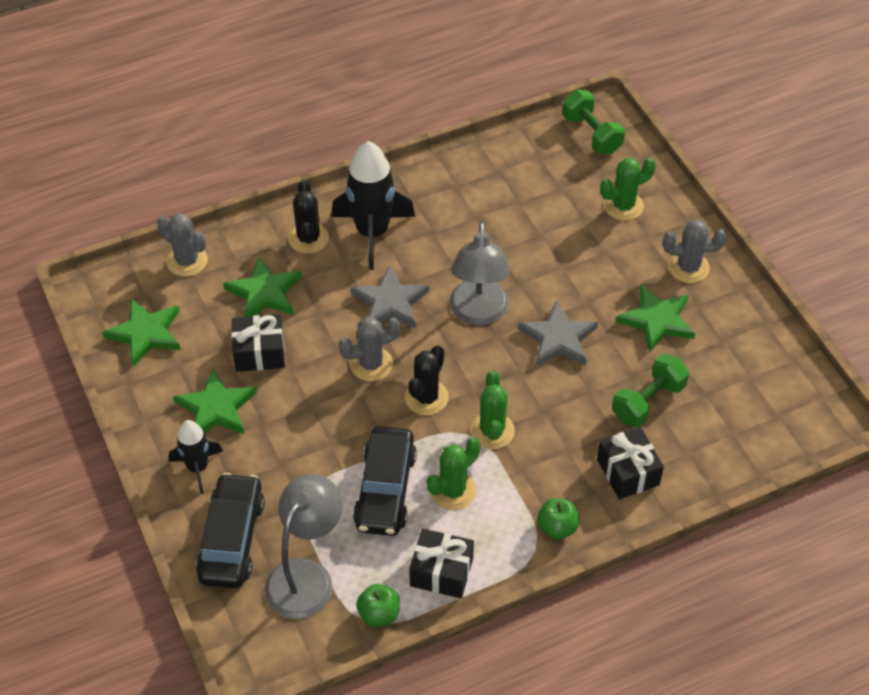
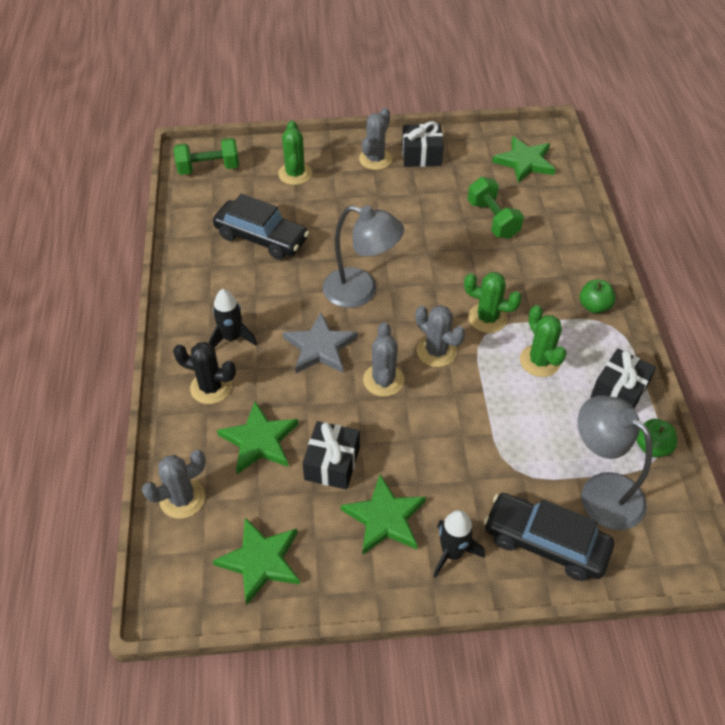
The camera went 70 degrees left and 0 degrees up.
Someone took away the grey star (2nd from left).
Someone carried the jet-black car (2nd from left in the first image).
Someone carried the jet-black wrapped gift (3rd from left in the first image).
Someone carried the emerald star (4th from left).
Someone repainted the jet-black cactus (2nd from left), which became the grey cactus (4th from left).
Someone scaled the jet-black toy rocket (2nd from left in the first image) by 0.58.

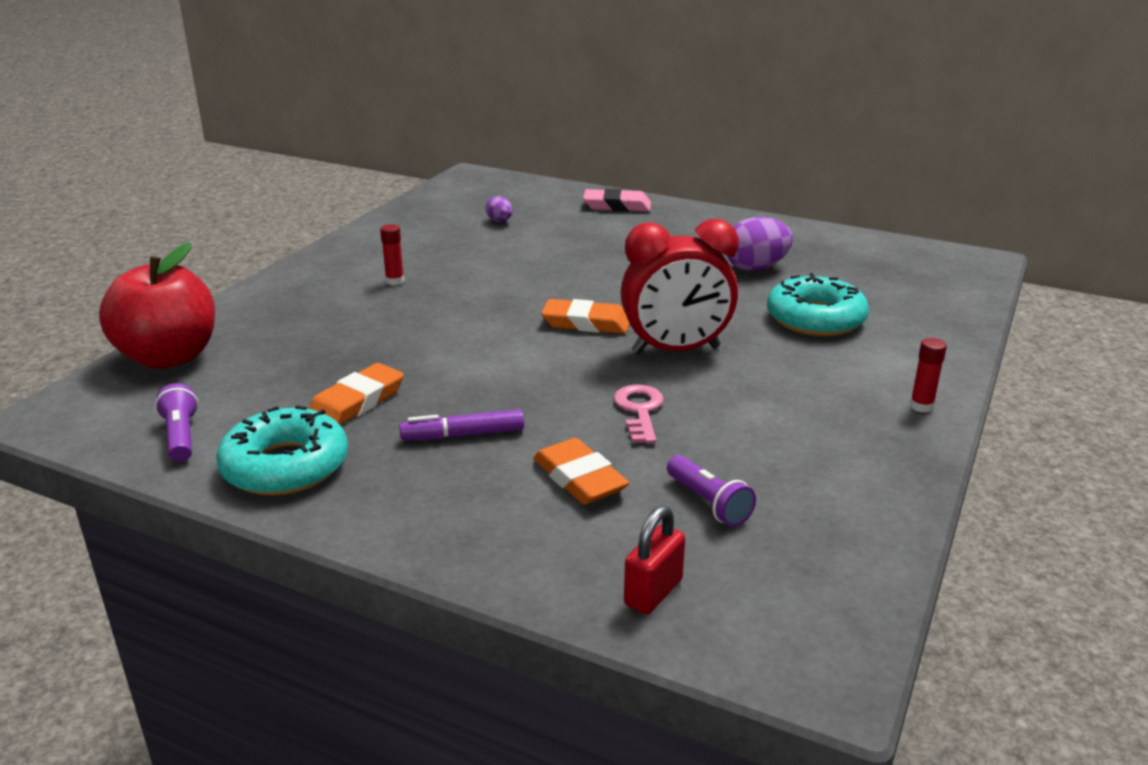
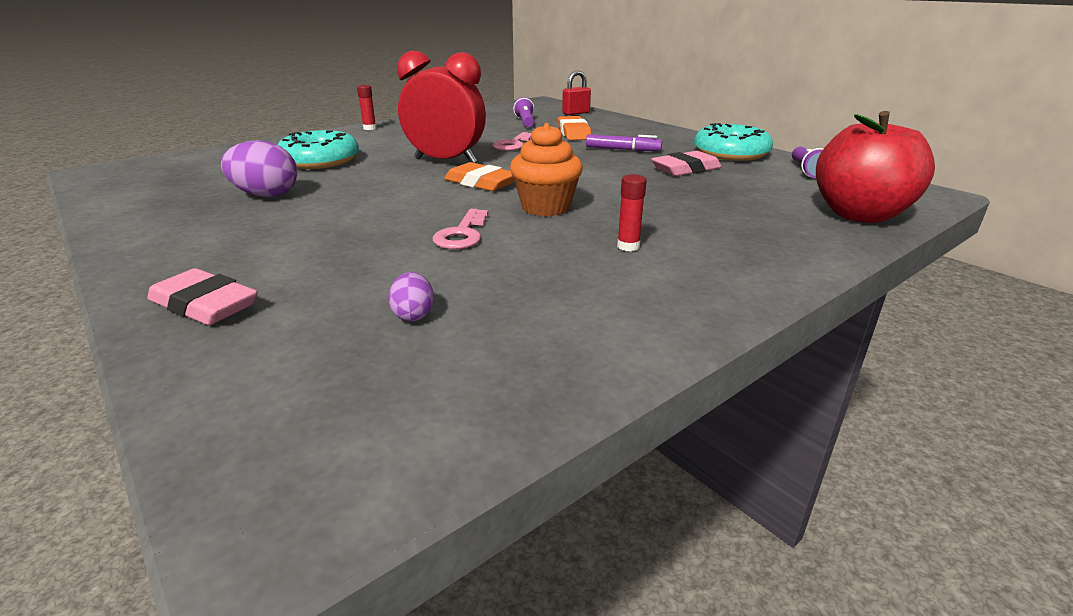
The camera went 155 degrees left and 0 degrees up.
Someone put down the rose-pink latchkey (1st from left).
Someone put down the bright orange muffin.
Someone repainted the bright orange eraser (1st from left), which became the rose-pink eraser (2nd from left).

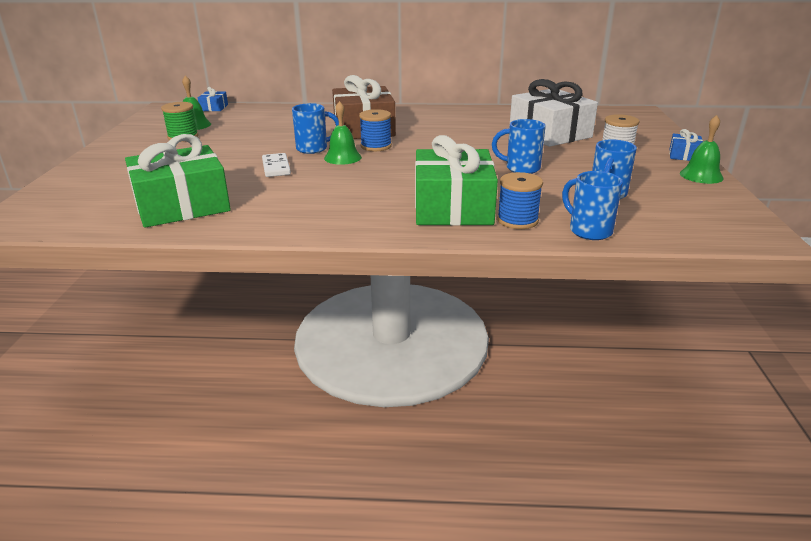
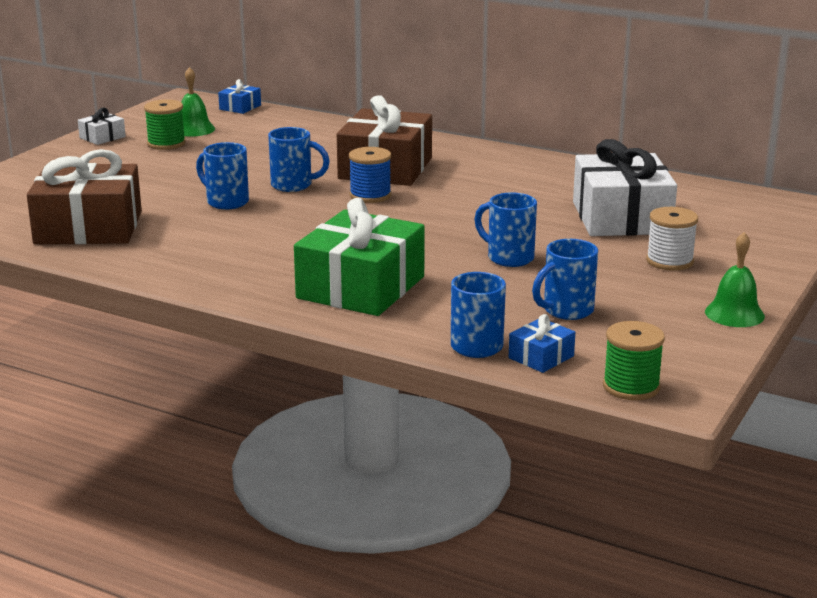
The camera went 25 degrees right and 5 degrees down.
Someone took away the emerald hand bell (2nd from left).
Someone took away the royal blue reel of thread (2nd from left).
Someone put down the white wrapped gift (1st from left).
Someone put down the emerald reel of thread (2nd from left).
Someone carried the royal blue wrapped gift (2nd from left).
Someone swapped the white domino tile for the royal blue coffee mug (1st from left).
Someone repainted the emerald wrapped gift (1st from left), which became the russet wrapped gift (1st from left).

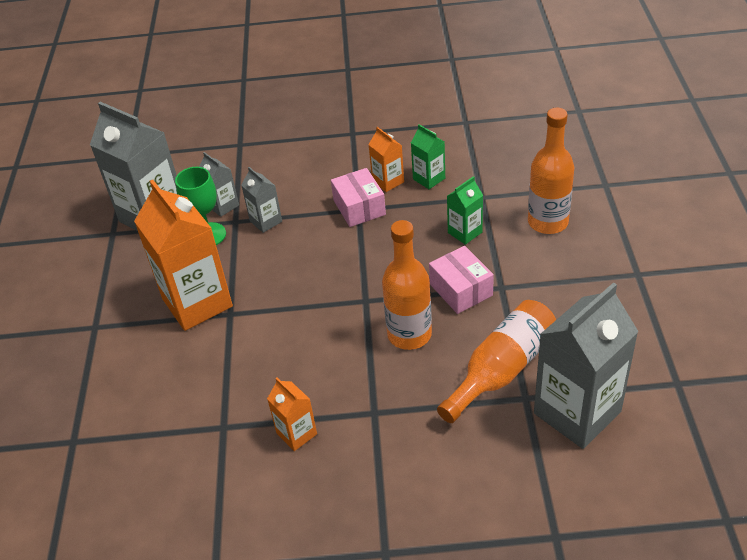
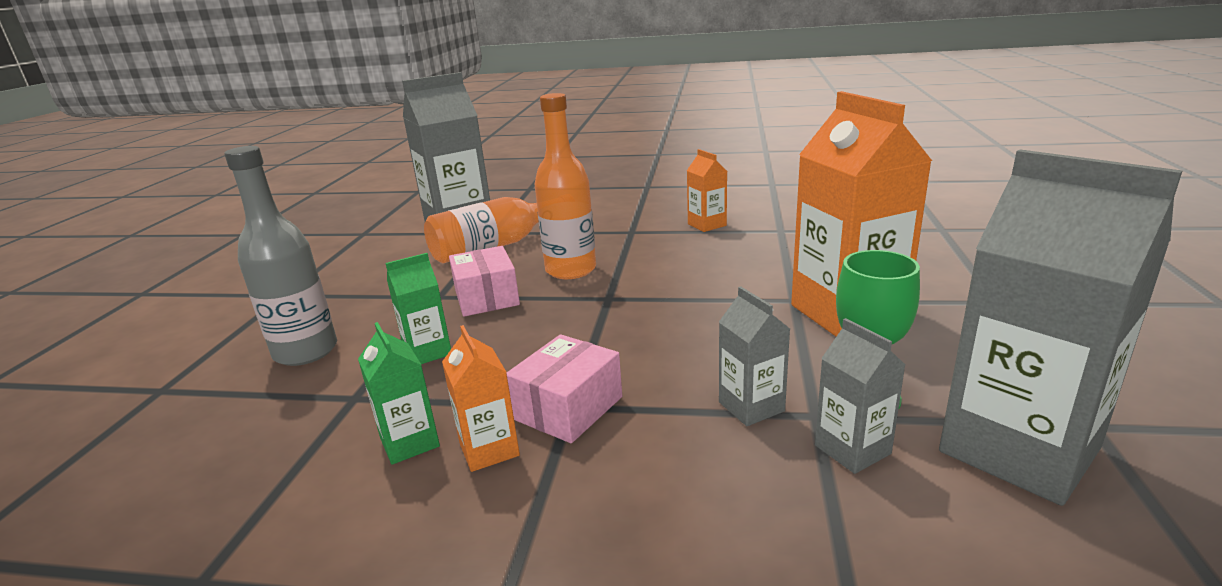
The camera went 170 degrees left and 20 degrees down.
Someone repainted the bright orange bottle (3rd from left), which became the grey bottle.
Someone rotated the rose-pink package (1st from left in the first image) by 45 degrees clockwise.

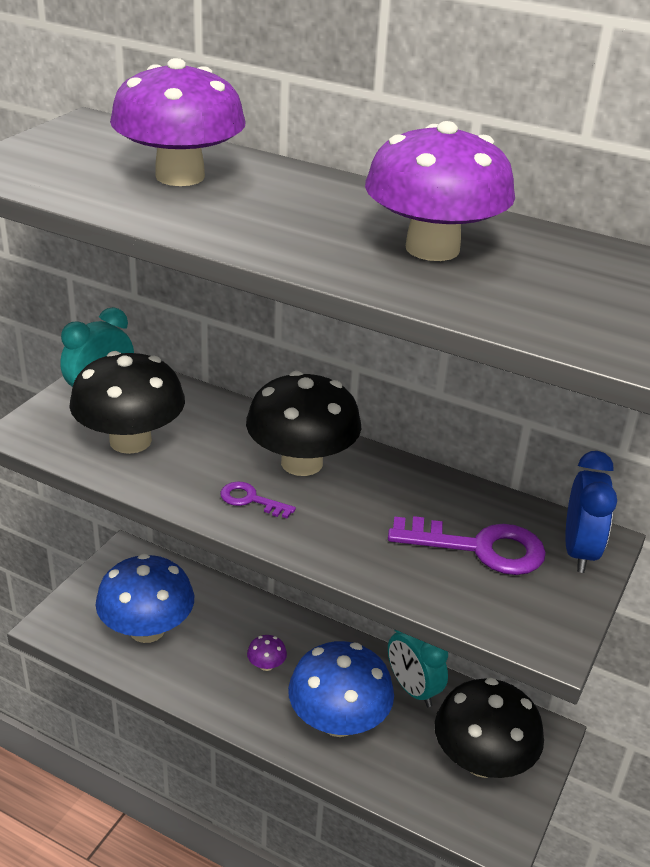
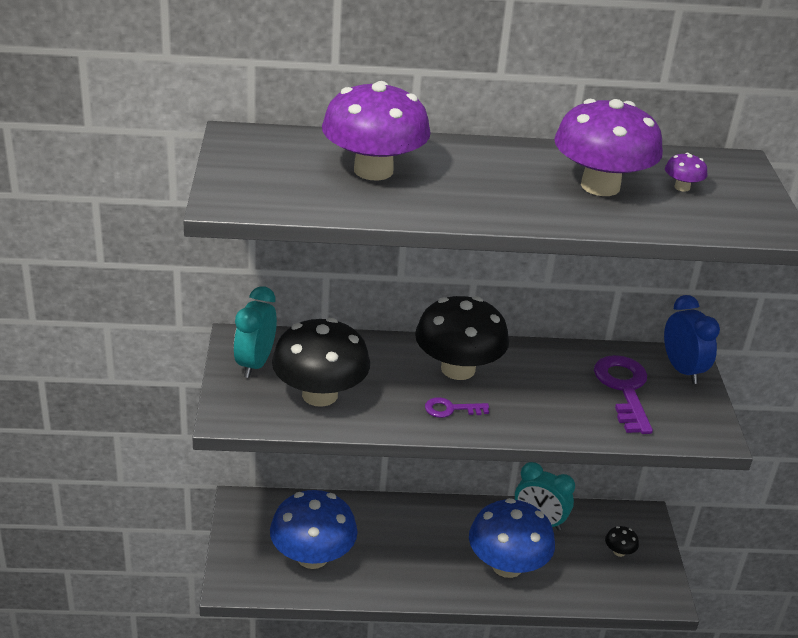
The camera went 30 degrees left and 0 degrees up.
Someone carried the violet mushroom (2nd from left in the first image).
Someone rotated the violet latchkey (2nd from left) by 75 degrees counterclockwise.
Someone scaled the jet-black mushroom (3rd from left) by 0.40.

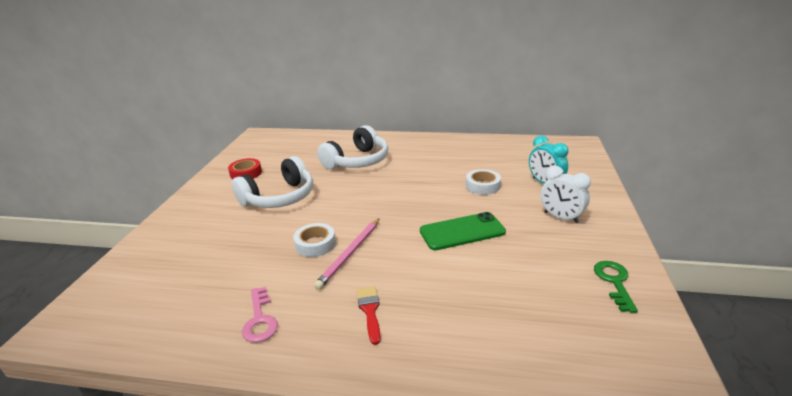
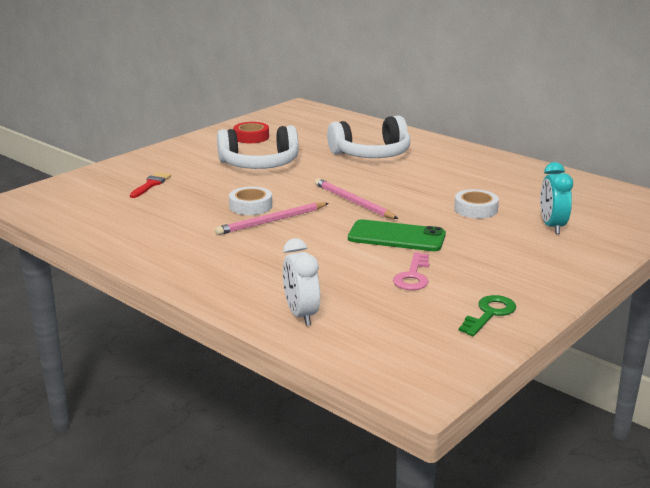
The camera went 30 degrees right and 5 degrees down.
Someone put down the rose-pink lead pencil (2nd from left).
Someone carried the rose-pink latchkey.
Someone carried the scarlet brush.
Someone carried the white clock.

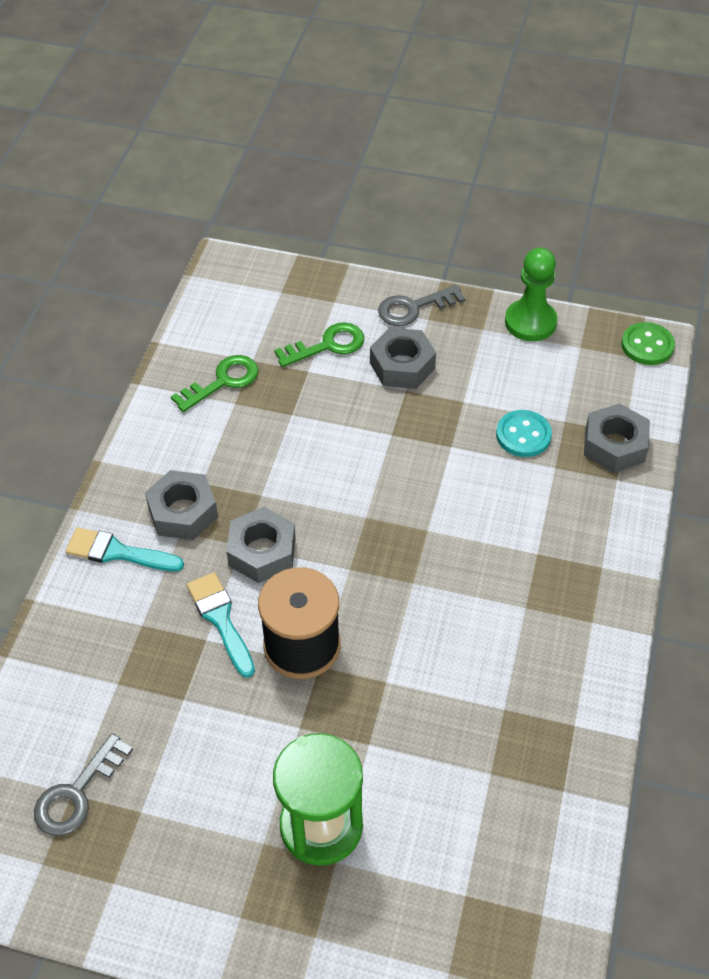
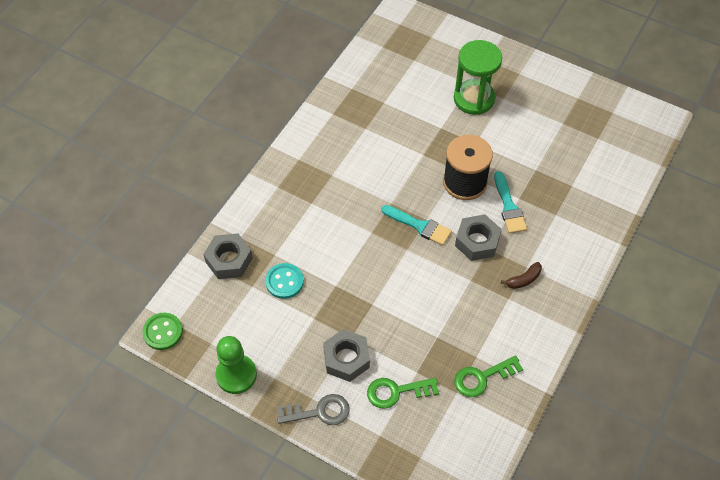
The camera went 165 degrees left and 5 degrees up.
Someone took away the grey latchkey (1st from left).
Someone carried the teal brush (1st from left).
Someone swapped the grey nut (1st from left) for the russet banana fruit.

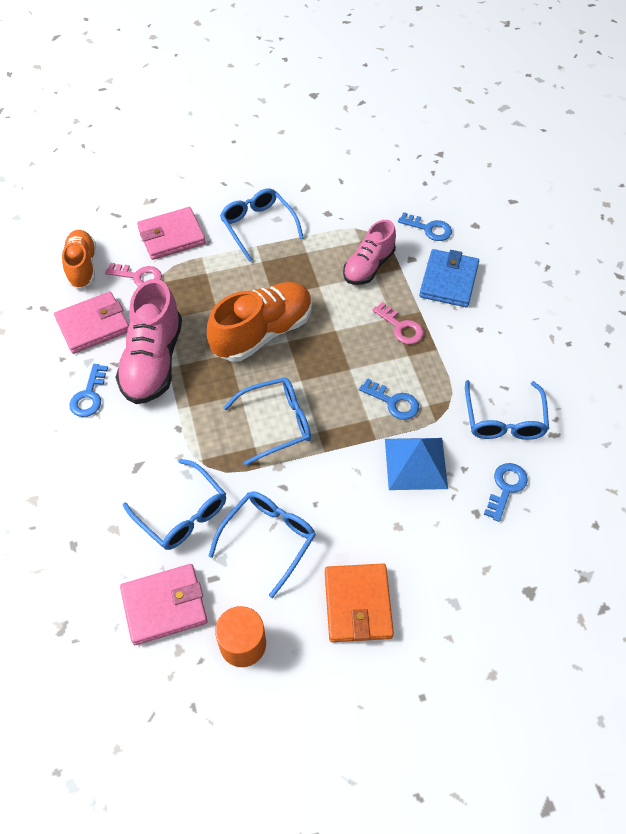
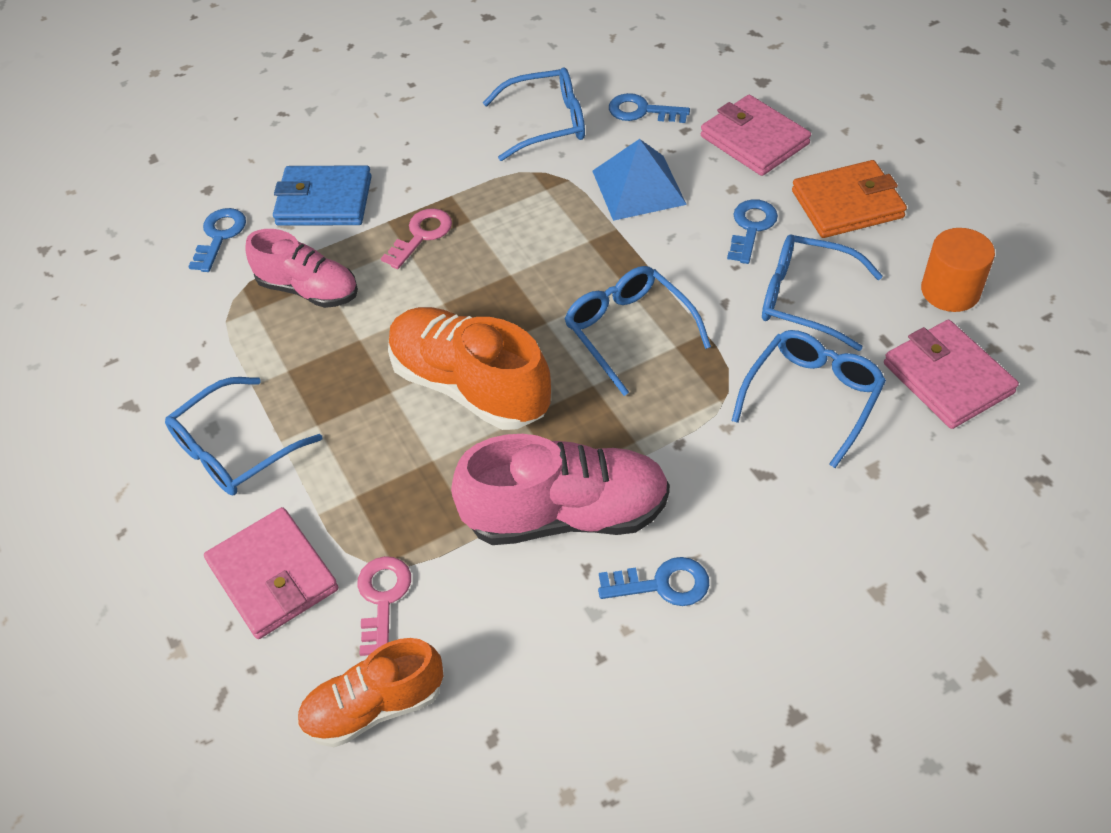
The camera went 100 degrees left and 5 degrees down.
Someone carried the rose-pink card wallet (1st from left in the first image).
Someone carried the royal blue latchkey (2nd from left in the first image).

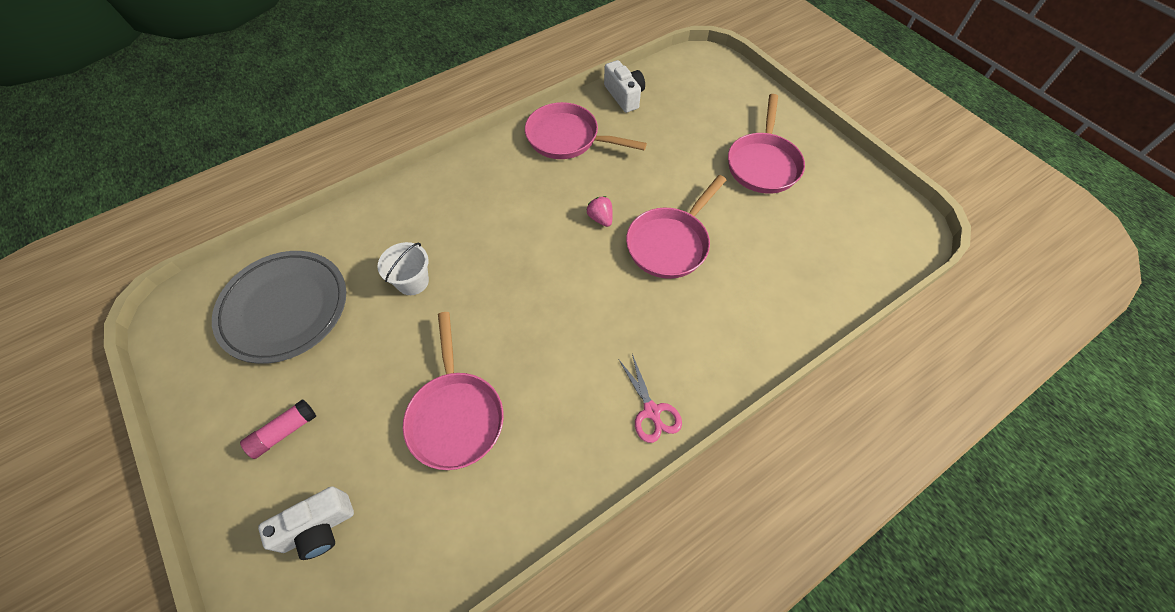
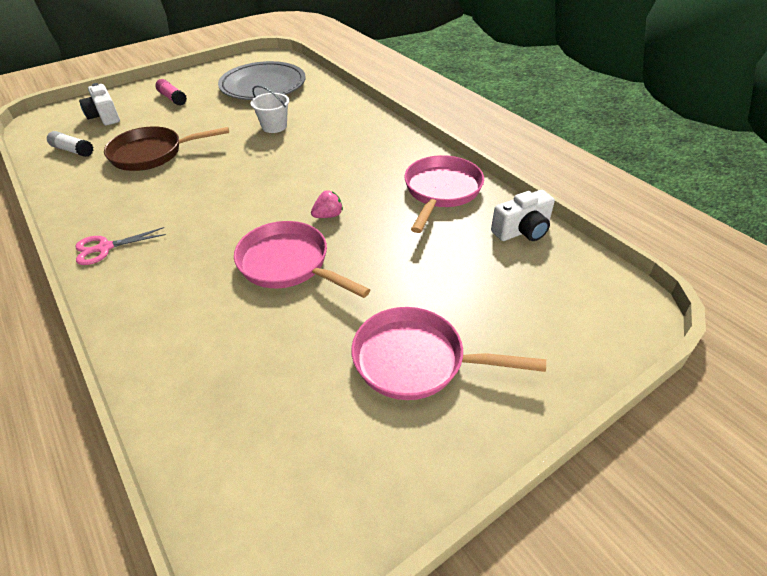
The camera went 90 degrees right and 15 degrees down.
Someone put down the white glue stick.
Someone repainted the rose-pink skillet (1st from left), which became the russet skillet.

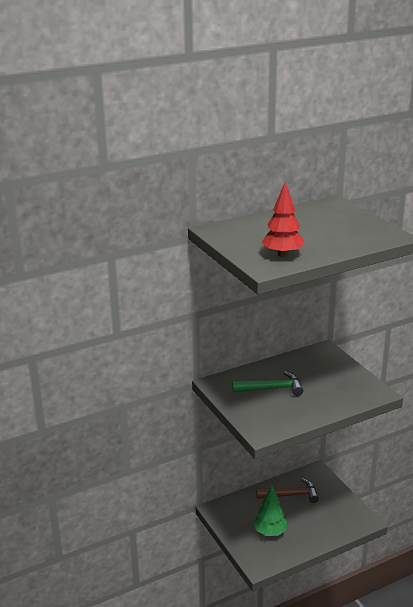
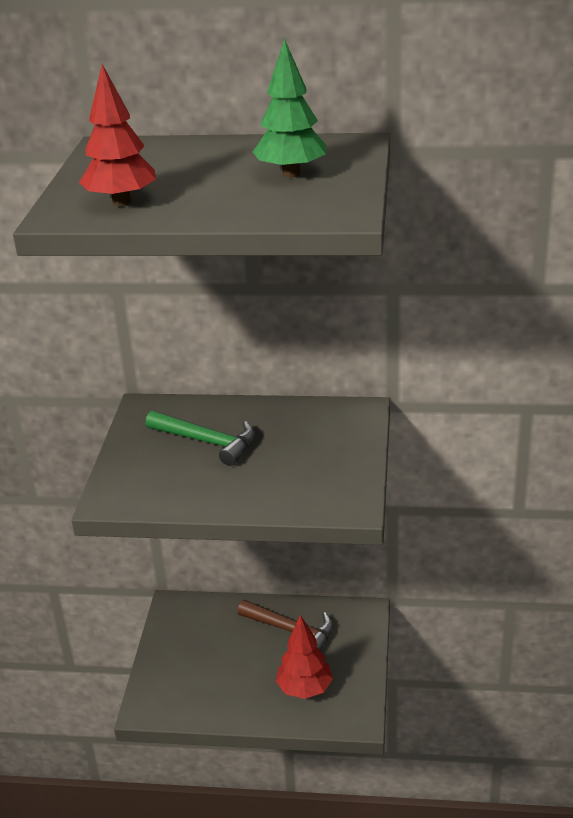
The camera went 35 degrees right and 5 degrees up.
Someone put down the scarlet tree (2nd from left).
Someone carried the emerald tree.

